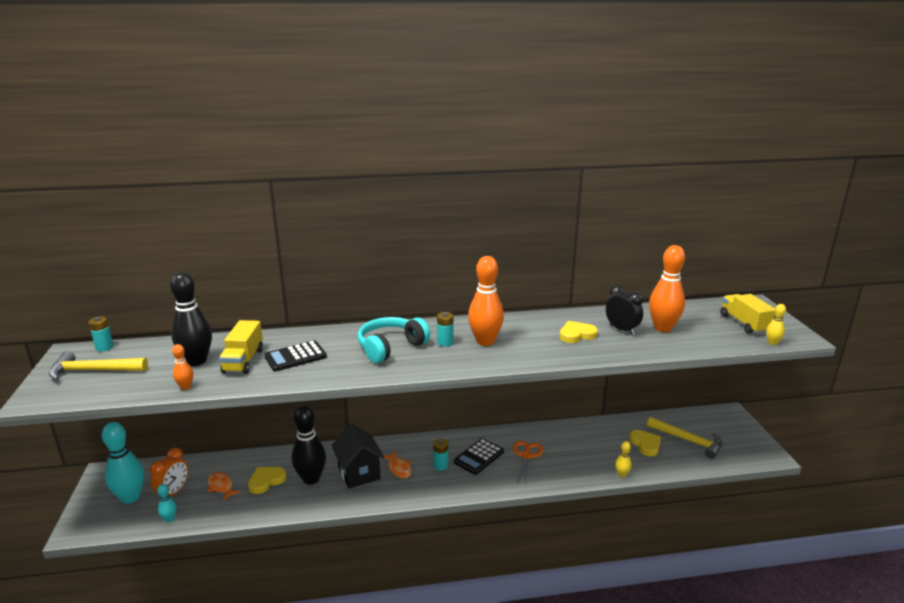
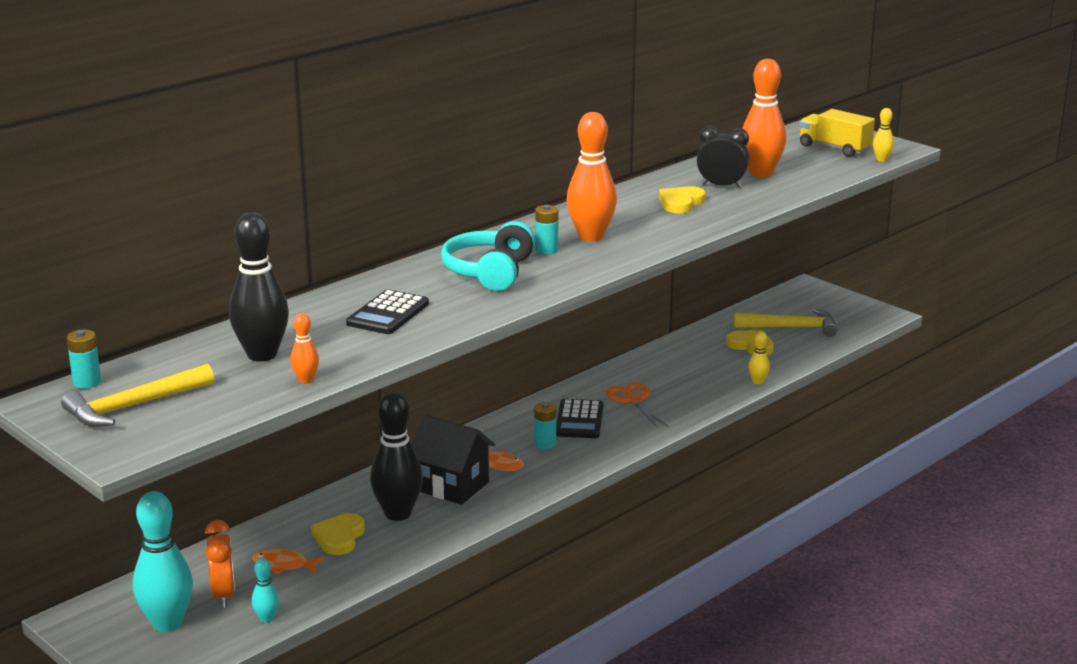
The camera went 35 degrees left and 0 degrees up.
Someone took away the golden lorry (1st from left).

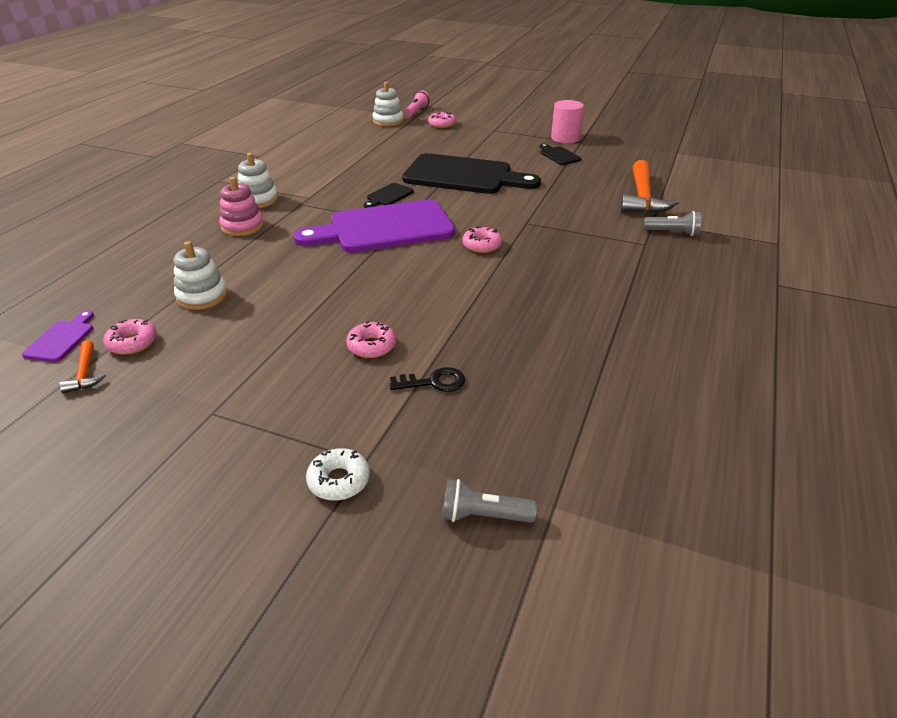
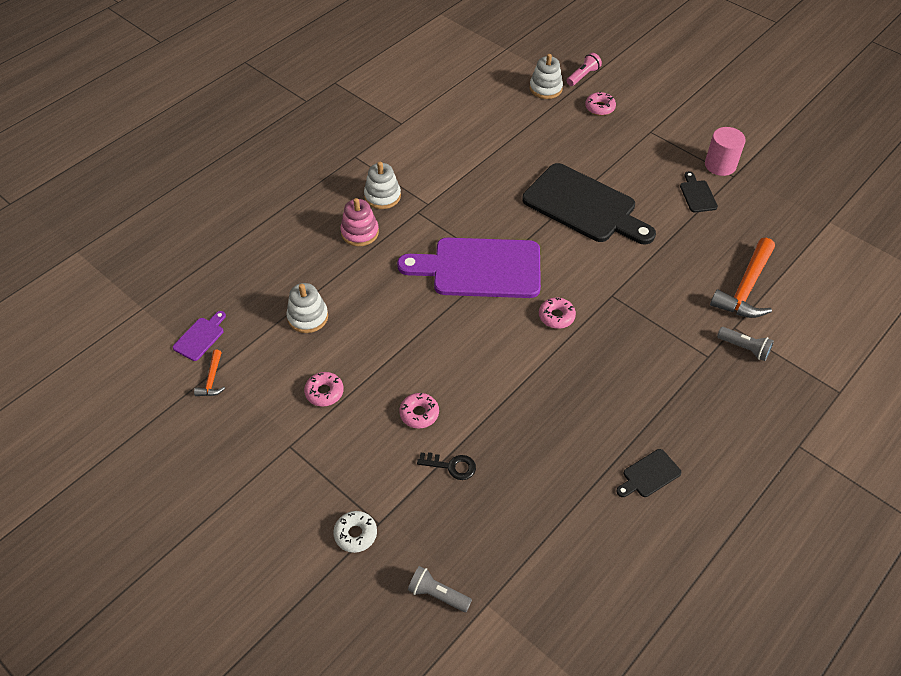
The camera went 20 degrees right and 15 degrees up.
Someone carried the rose-pink glazed donut (1st from left).
Someone carried the jet-black bread board (1st from left in the first image).

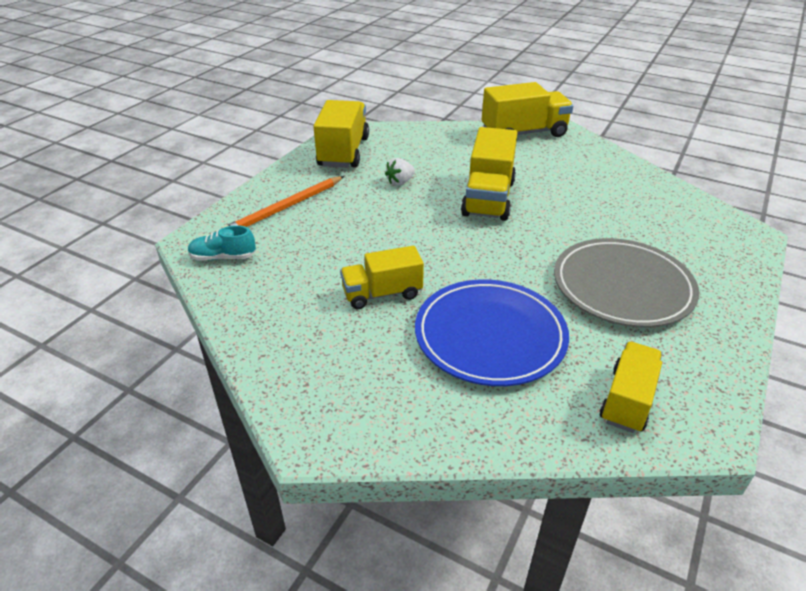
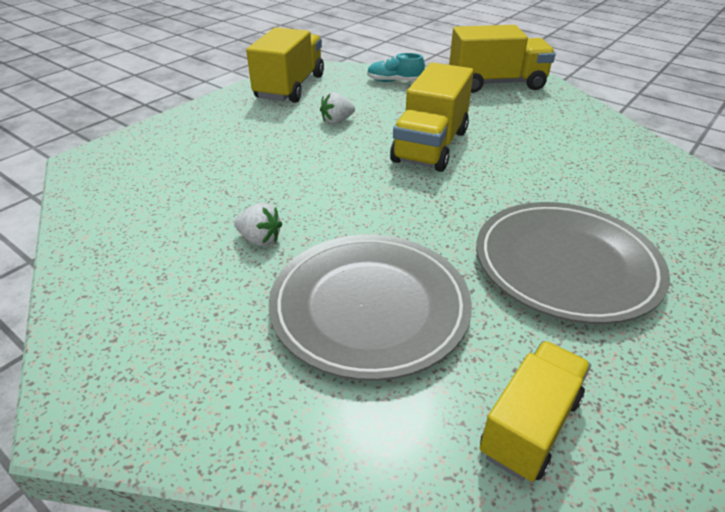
The camera went 10 degrees right and 0 degrees up.
Someone took away the bright orange lead pencil.
Someone carried the teal lace-up shoe.
Someone swapped the golden lorry (2nd from left) for the white berry (1st from left).
Someone repainted the royal blue dinner plate, which became the grey dinner plate (1st from left).

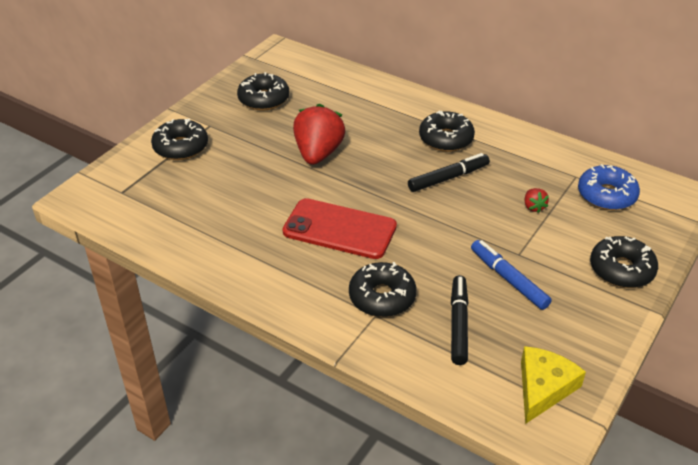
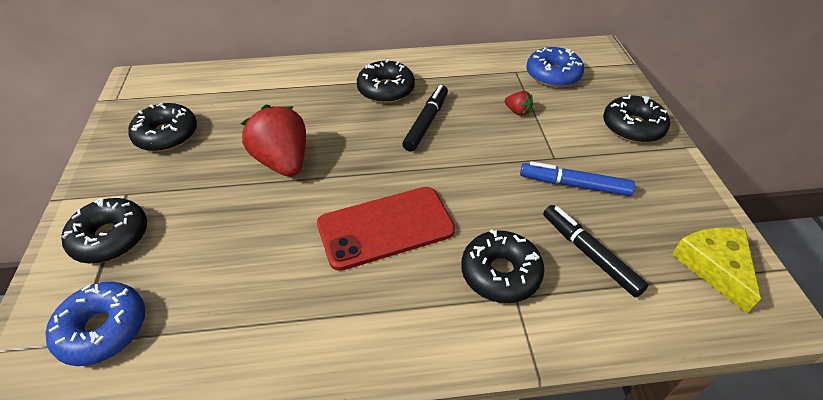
The camera went 40 degrees left and 5 degrees up.
Someone put down the royal blue glazed donut (1st from left).

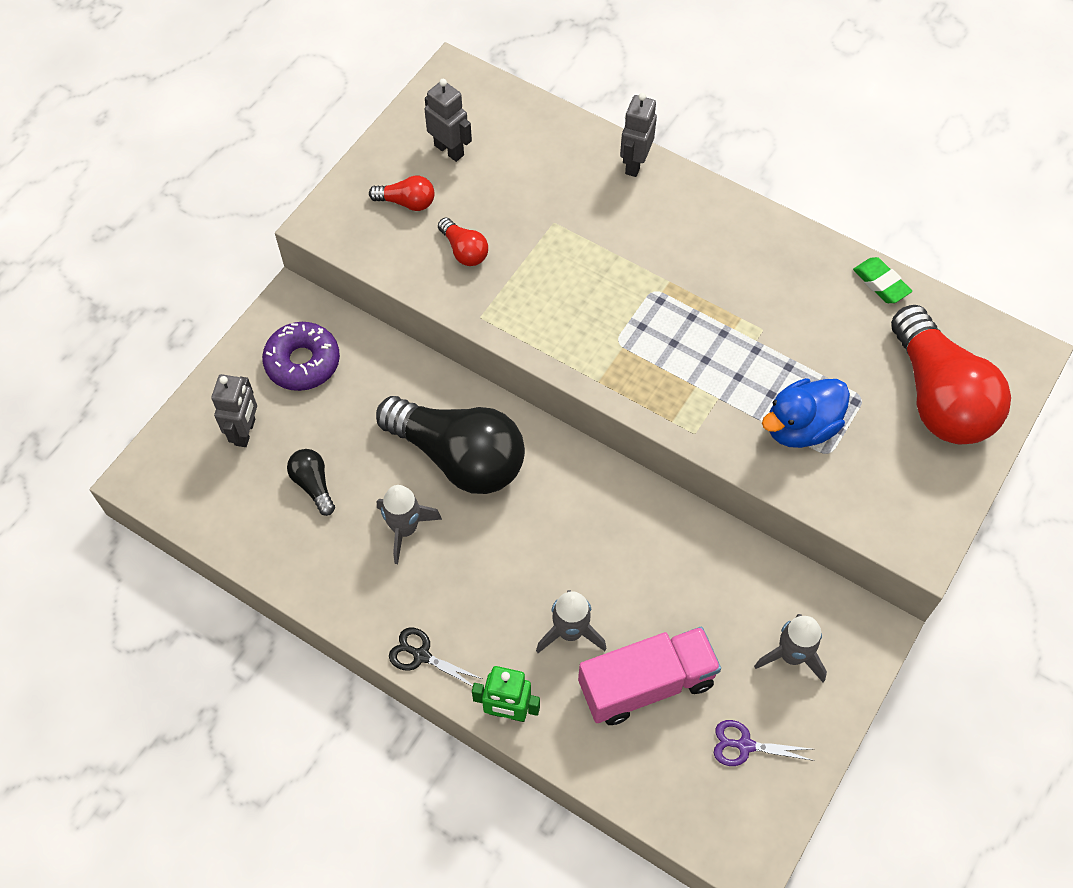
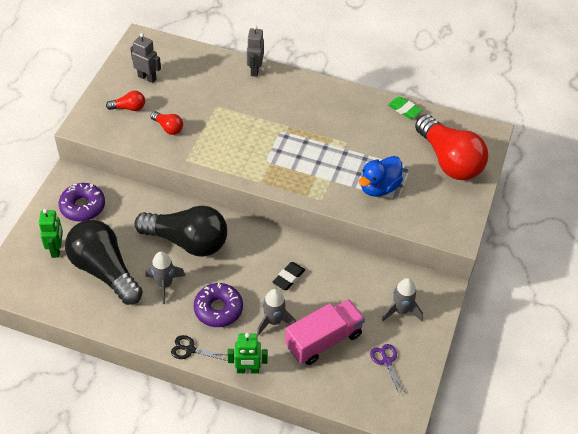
The camera went 15 degrees left and 10 degrees down.
Someone put down the violet glazed donut (2nd from left).
Someone put down the jet-black eraser.
Someone repainted the grey toy robot (1st from left), which became the emerald toy robot (1st from left).
Someone rotated the violet shears by 75 degrees clockwise.
Someone scaled the jet-black bulb (1st from left) by 2.31.

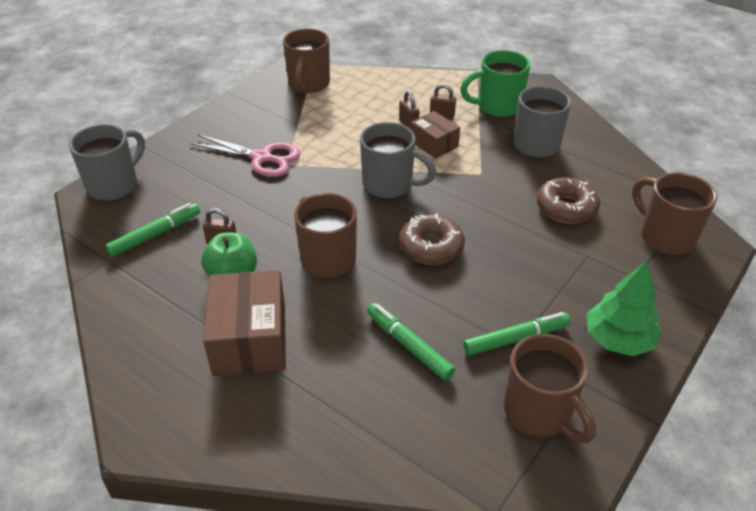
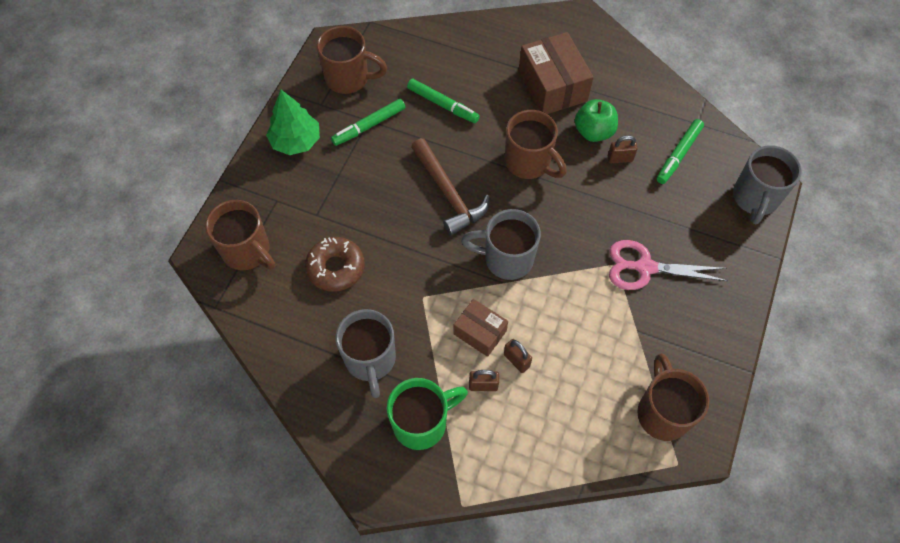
The camera went 165 degrees right and 20 degrees up.
Someone swapped the russet glazed donut (1st from left) for the russet claw hammer.
Someone rotated the russet coffee mug (3rd from left in the first image) by 150 degrees clockwise.

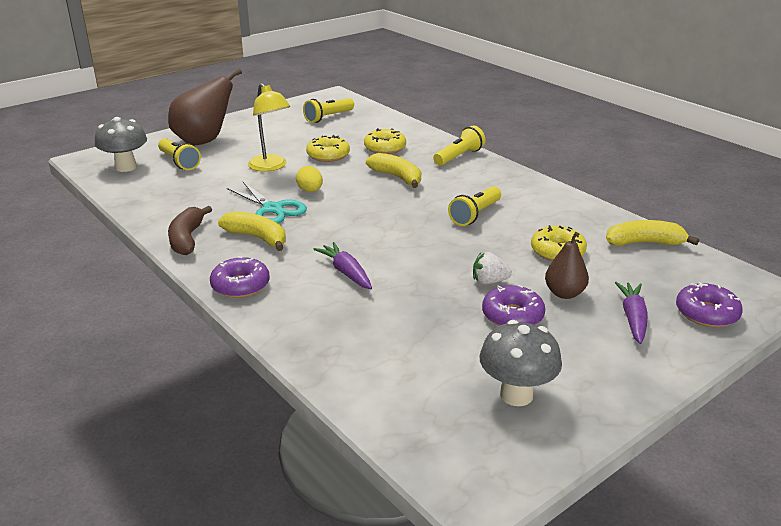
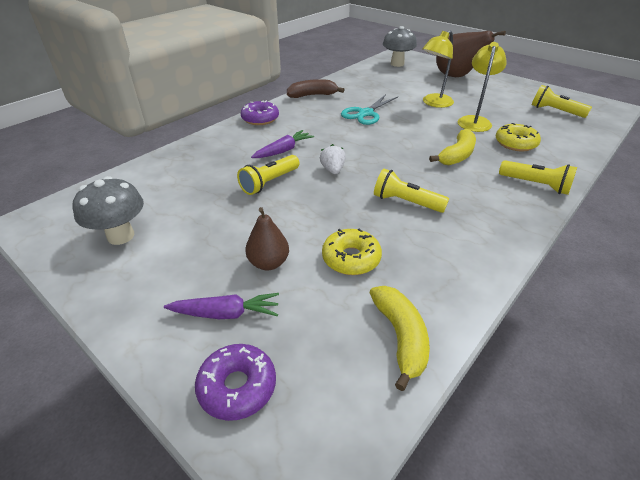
The camera went 80 degrees right and 10 degrees up.
Someone took away the golden banana fruit (1st from left).
Someone took away the golden egg.
Someone took away the violet glazed donut (2nd from left).
Someone carried the golden flashlight (1st from left).
Someone carried the white berry.
Someone swapped the golden glazed donut (1st from left) for the golden reading lamp (2nd from left).

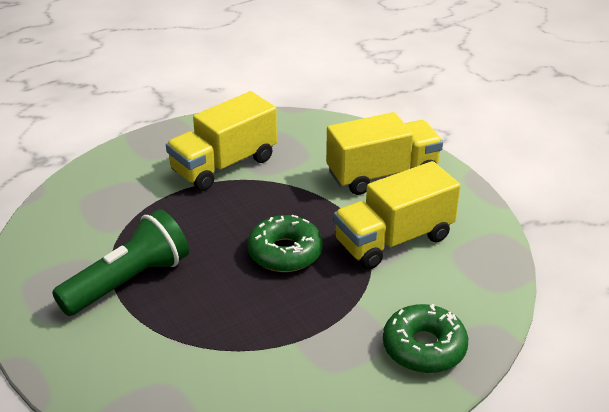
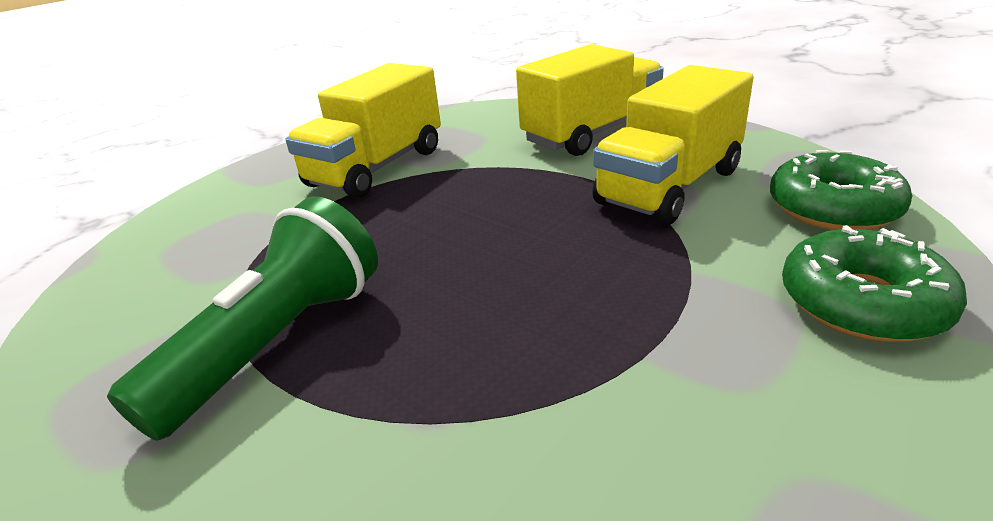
The camera went 15 degrees left and 5 degrees down.
Someone carried the emerald glazed donut (1st from left).

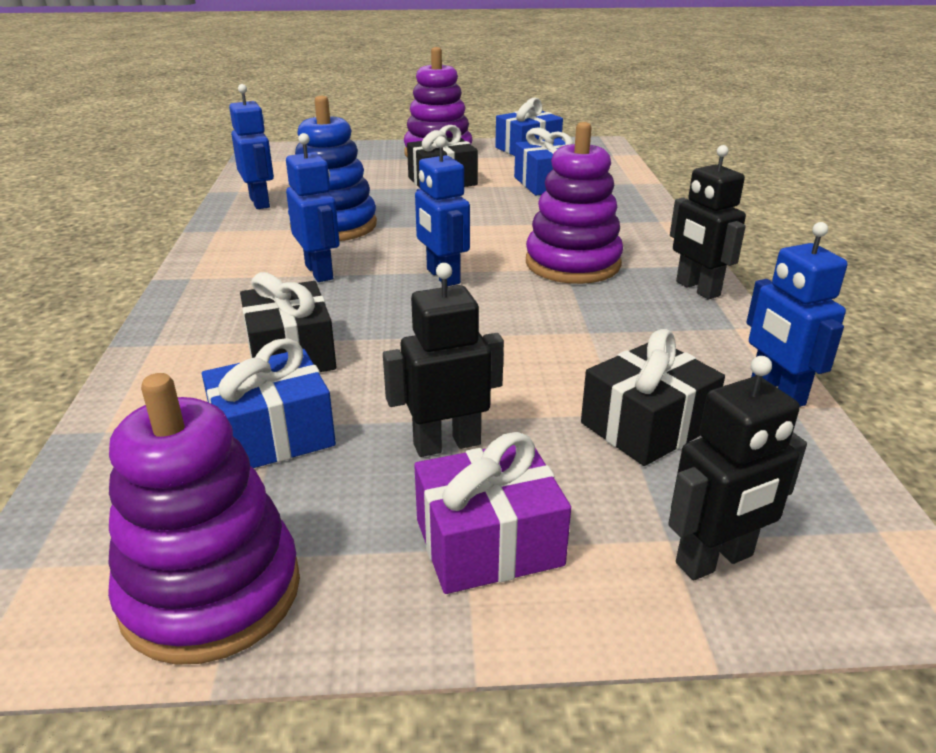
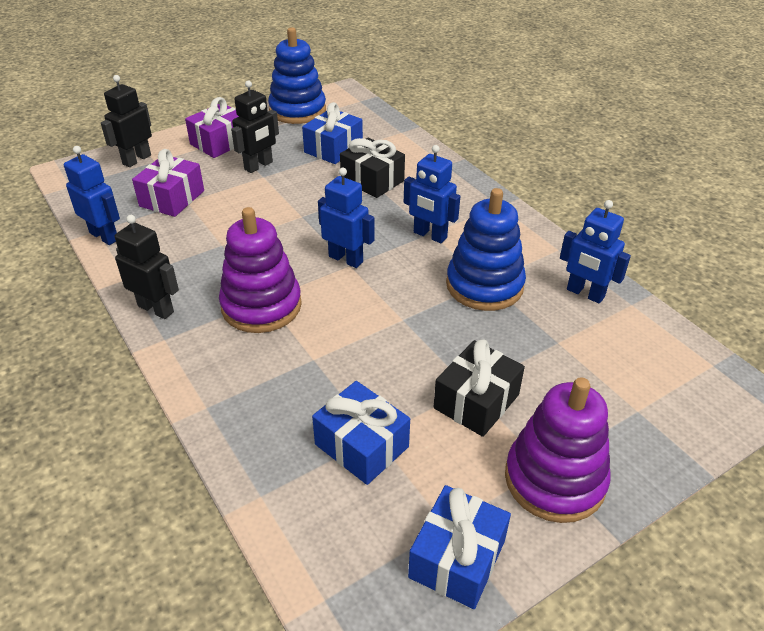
The camera went 150 degrees right and 10 degrees up.
Someone repainted the violet stacking rings (1st from left), which became the royal blue stacking rings (1st from left).
Someone repainted the jet-black wrapped gift (3rd from left), which became the violet wrapped gift (1st from left).

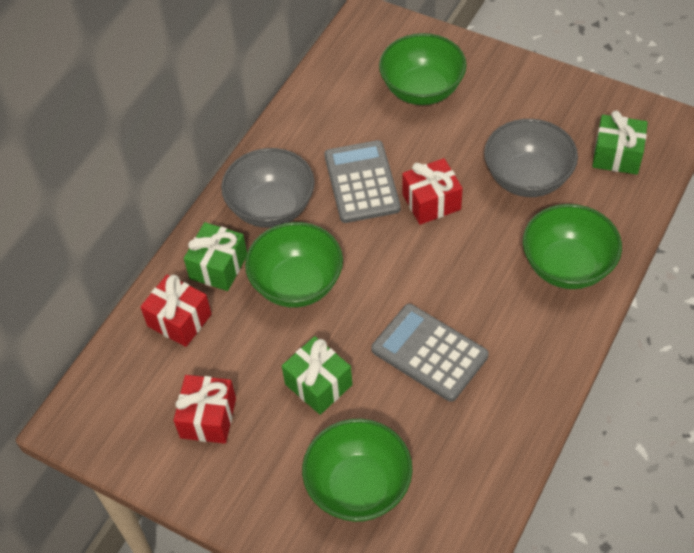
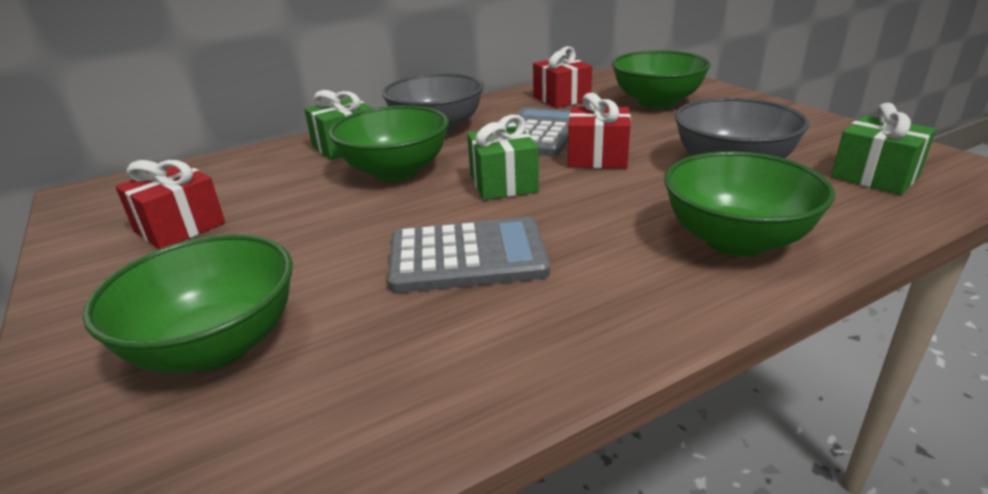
The camera went 30 degrees right and 25 degrees down.
Someone carried the scarlet wrapped gift (1st from left in the first image).
Someone carried the emerald wrapped gift (2nd from left).
Someone rotated the grey calculator (2nd from left in the first image) by 105 degrees clockwise.

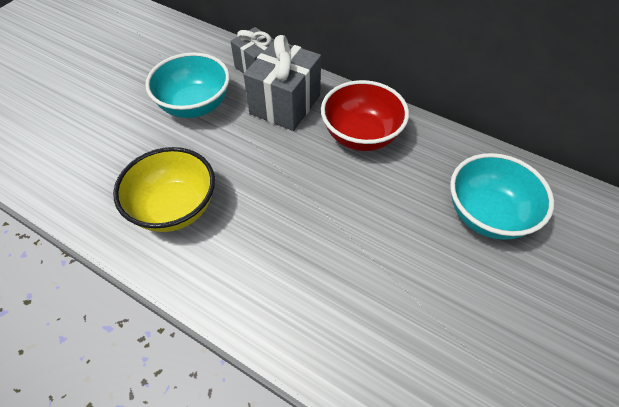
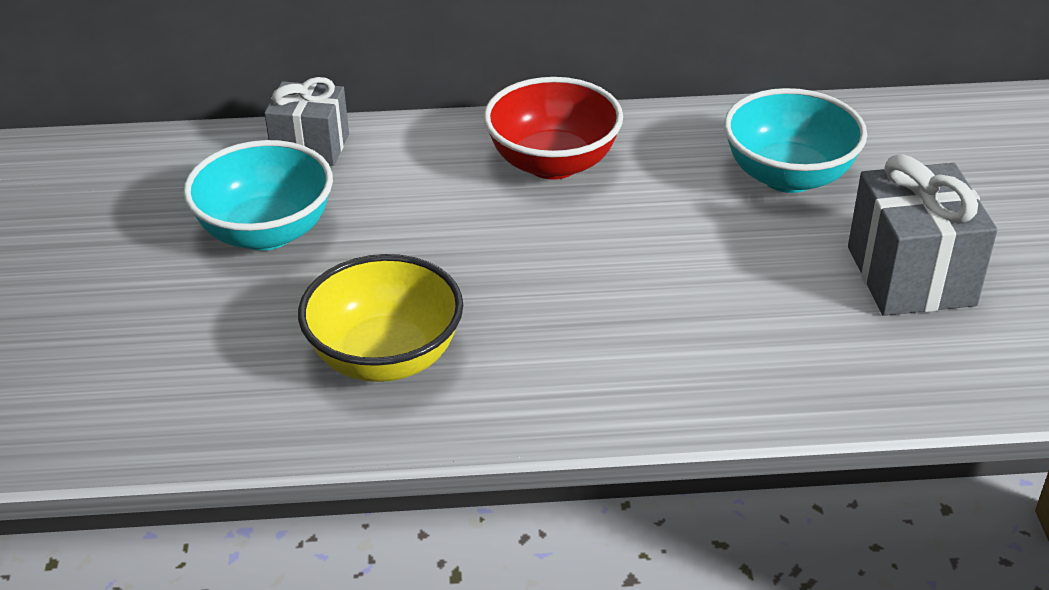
The camera went 35 degrees left and 15 degrees down.
Someone carried the grey wrapped gift (2nd from left).

